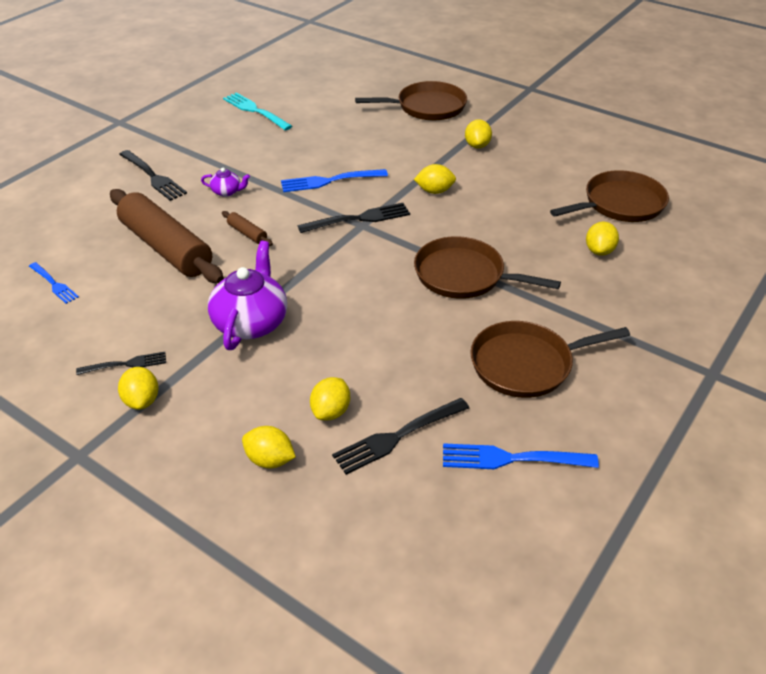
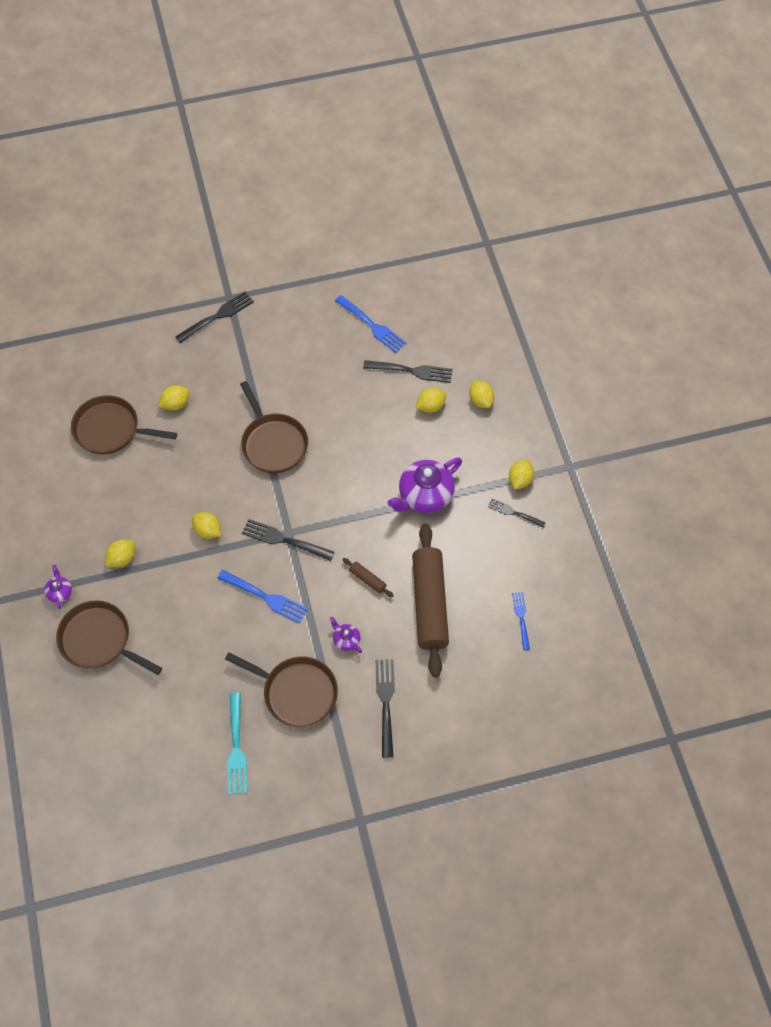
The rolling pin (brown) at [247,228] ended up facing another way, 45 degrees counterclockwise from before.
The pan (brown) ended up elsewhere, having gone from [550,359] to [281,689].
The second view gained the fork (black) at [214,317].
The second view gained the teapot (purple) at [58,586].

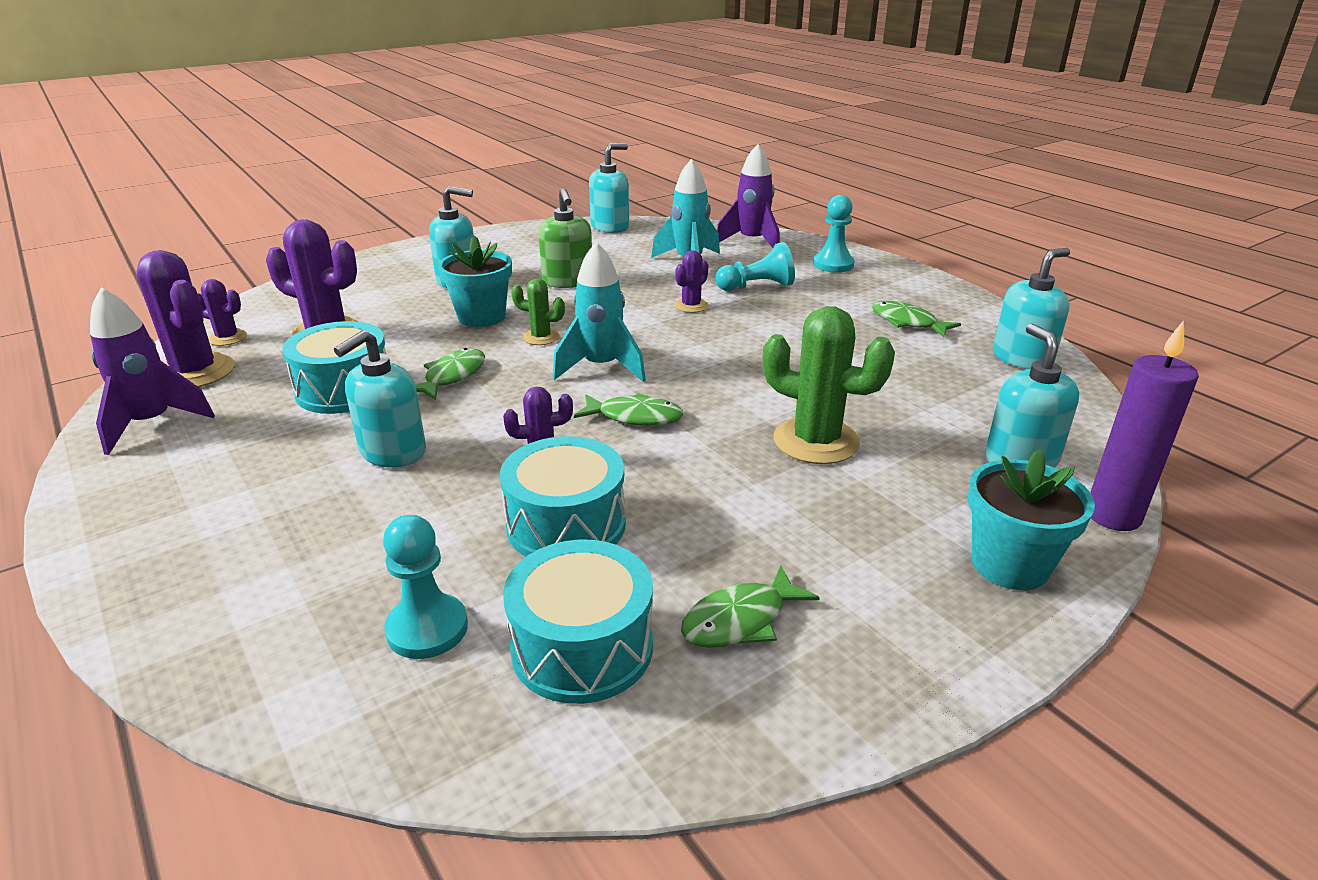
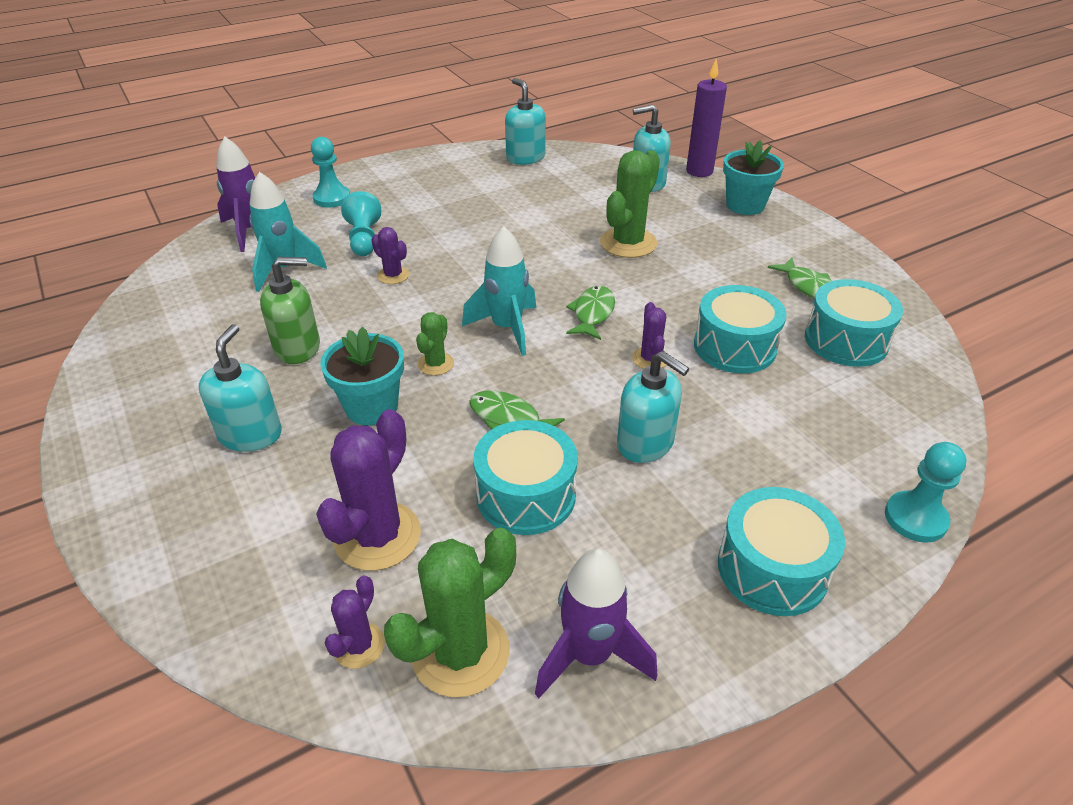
The second view lost the soap dispenser (turquoise) at [609,188].
What was the cactus (purple) at [186,318] turned into the cactus (green) at [450,612].
The second view lost the fish (green) at [916,319].
The pawn (turquoise) ended up elsewhere, having gone from [425,587] to [925,492].
The second view gained the drum (turquoise) at [781,551].

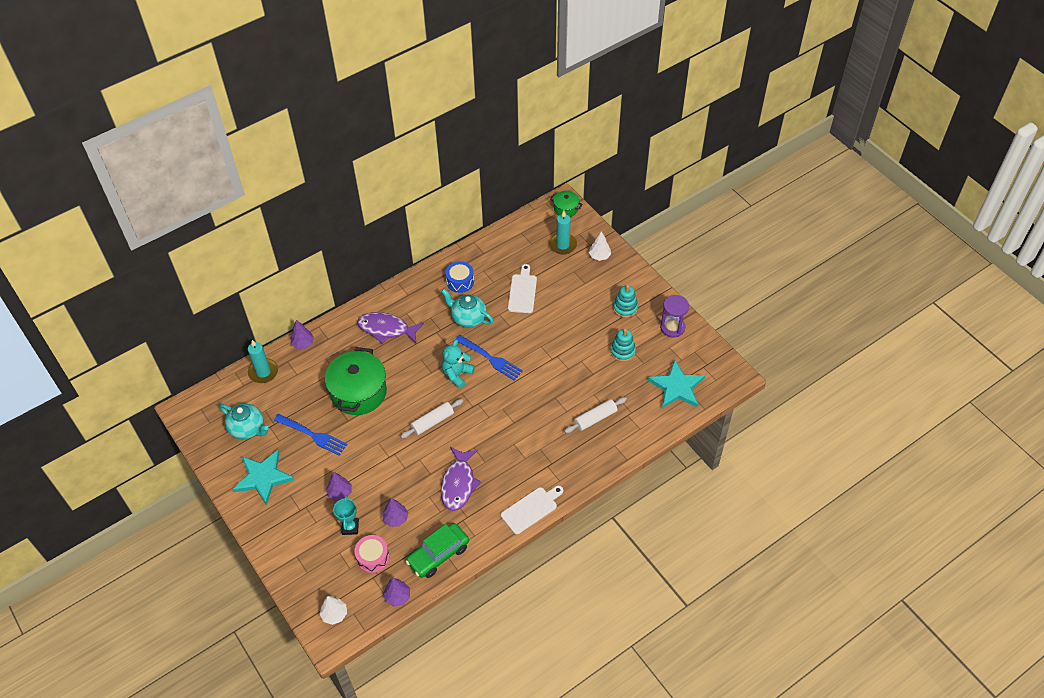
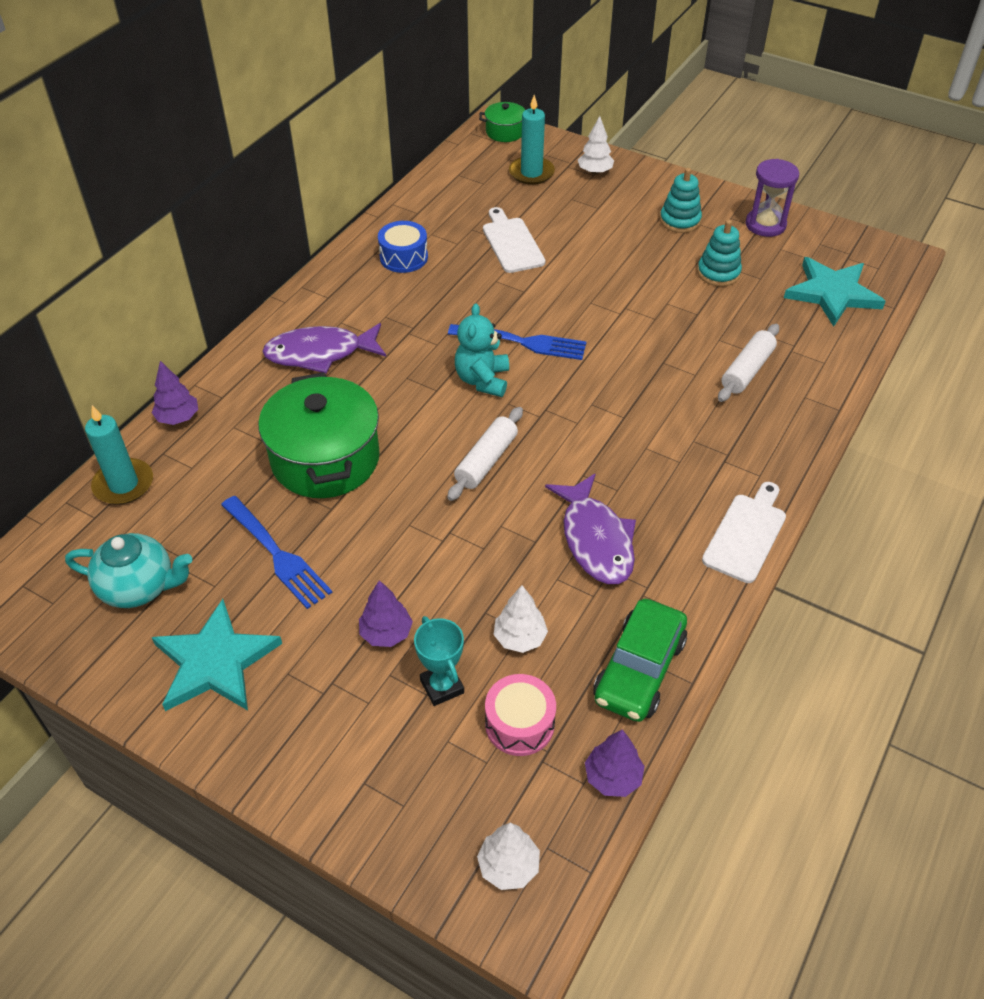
The second view lost the teapot (turquoise) at [467,308].
The fork (blue) at [311,435] ended up facing another way, 45 degrees clockwise from before.
What was the tree (purple) at [395,512] turned into the tree (white) at [521,619].

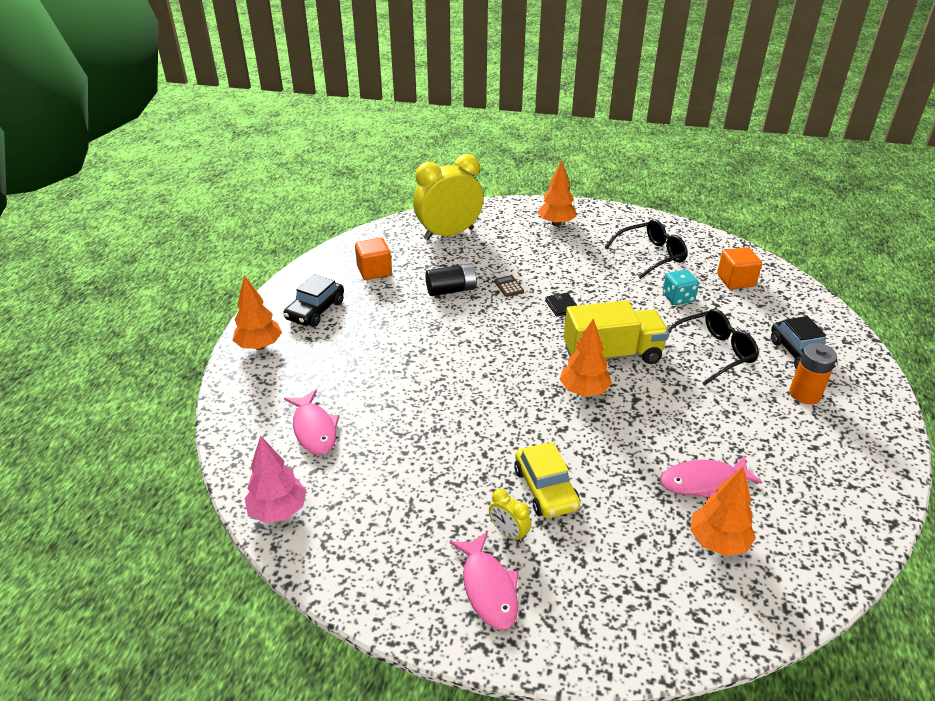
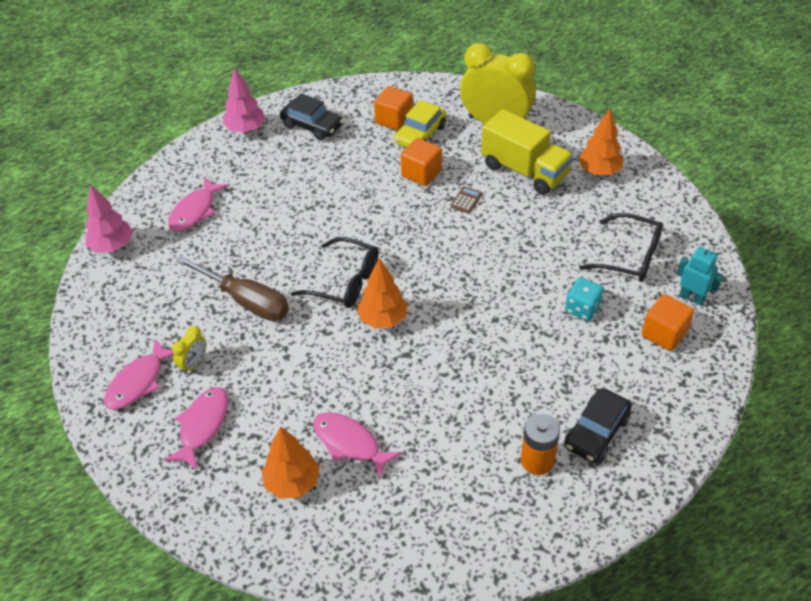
Where the battery (black) stood at [451,280], the cube (orange) came to stand at [421,162].
The car (black) at [314,300] ended up facing another way, 135 degrees counterclockwise from before.
What was the tree (orange) at [257,312] turned into the tree (pink) at [244,100].
The second view lost the wallet (black) at [561,304].
The truck (yellow) ended up elsewhere, having gone from [616,332] to [527,152].
The glasses (black) ended up elsewhere, having gone from [713,347] to [334,272].
The car (yellow) ended up elsewhere, having gone from [547,480] to [420,124].
The clock (yellow) at [510,516] ended up facing another way, 150 degrees counterclockwise from before.
The second view gained the robot (turquoise) at [700,275].
The second view gained the screwdriver (brown) at [232,288].
The second view gained the fish (pink) at [196,428].

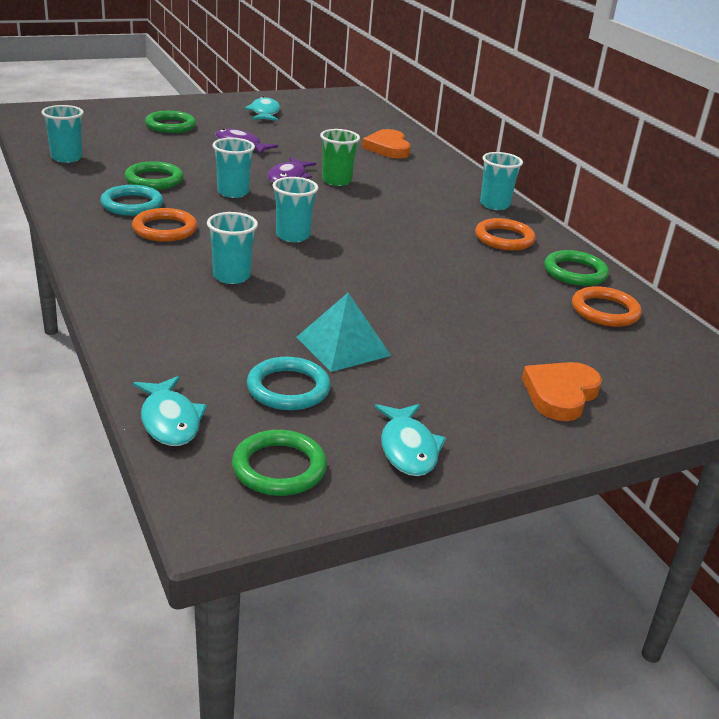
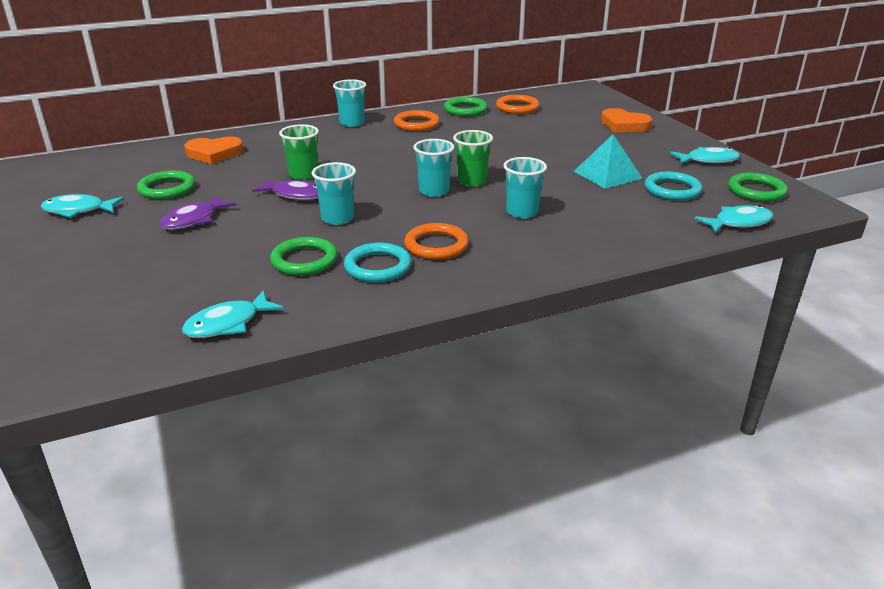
Where the cup (turquoise) stood at [62,134], the fish (turquoise) came to stand at [233,314].
The ring (green) ended up elsewhere, having gone from [170,122] to [166,184].
The second view gained the cup (green) at [473,158].

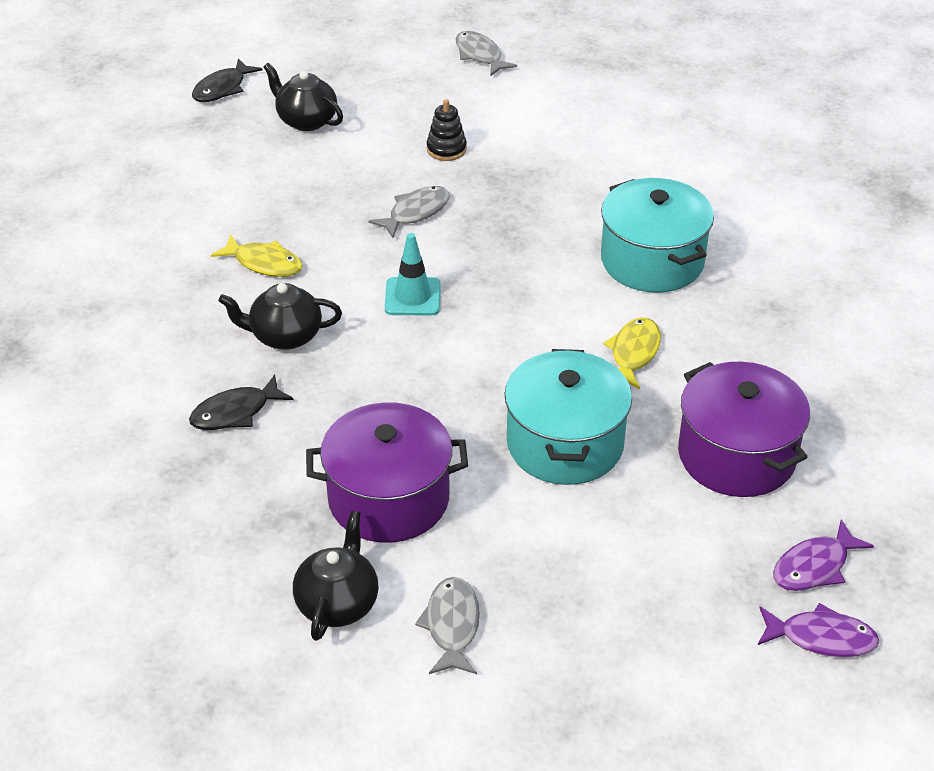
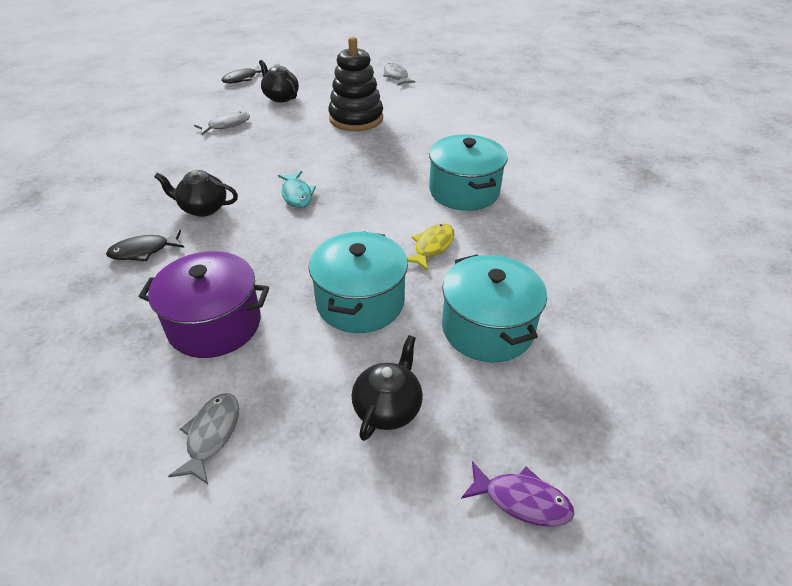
The size of the stacking toy (black) at [447,130] changed by a factor of 2.18.
The fish (grey) ended up elsewhere, having gone from [409,212] to [222,123].
Where the traffic cone (turquoise) stood at [413,274], the fish (turquoise) came to stand at [297,189].
The second view lost the fish (yellow) at [257,255].
What was the pot (purple) at [744,429] turned into the pot (turquoise) at [494,308].
The teapot (black) ended up elsewhere, having gone from [335,576] to [387,388].
The second view lost the fish (purple) at [823,555].

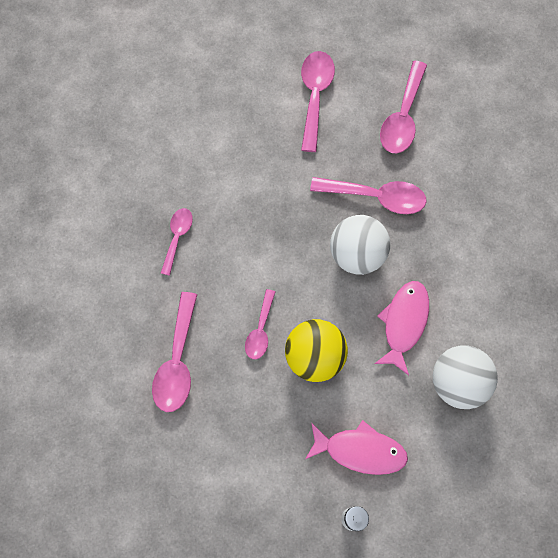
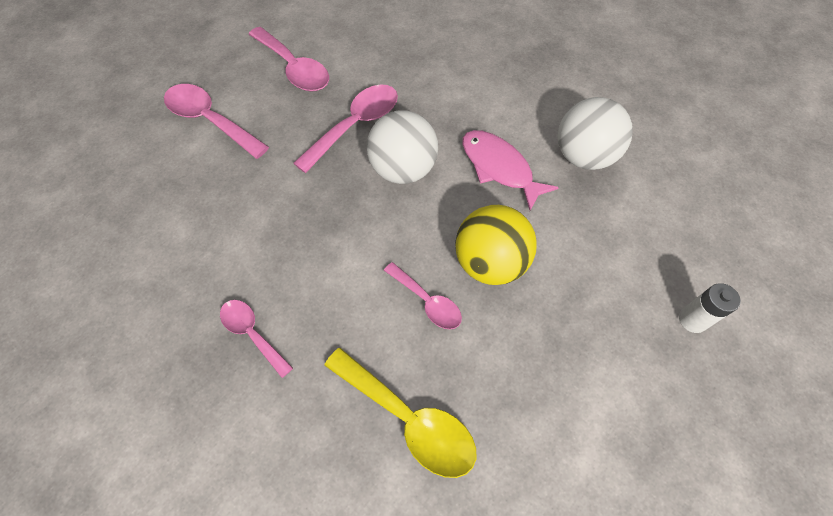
What was the spoon (pink) at [174,352] turned into the spoon (yellow) at [400,413].
The second view lost the fish (pink) at [356,447].

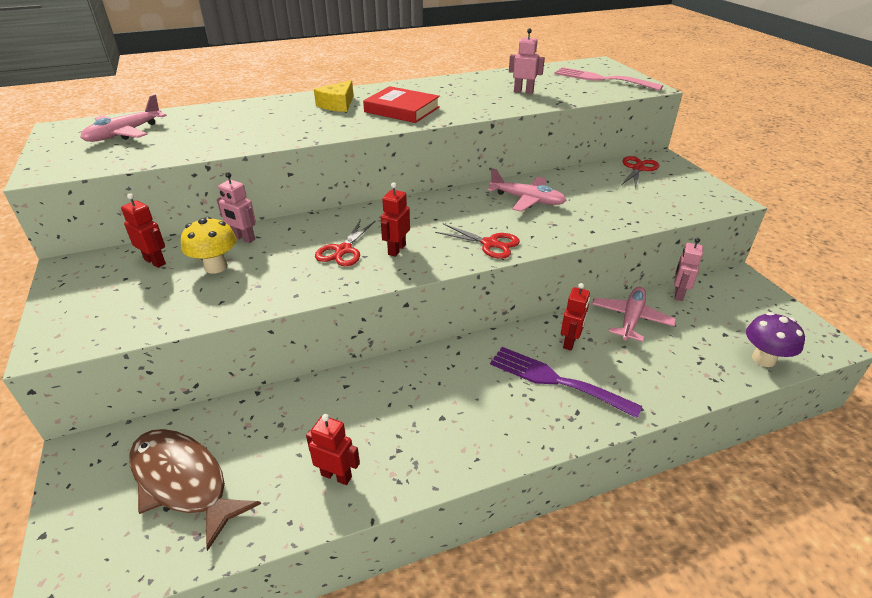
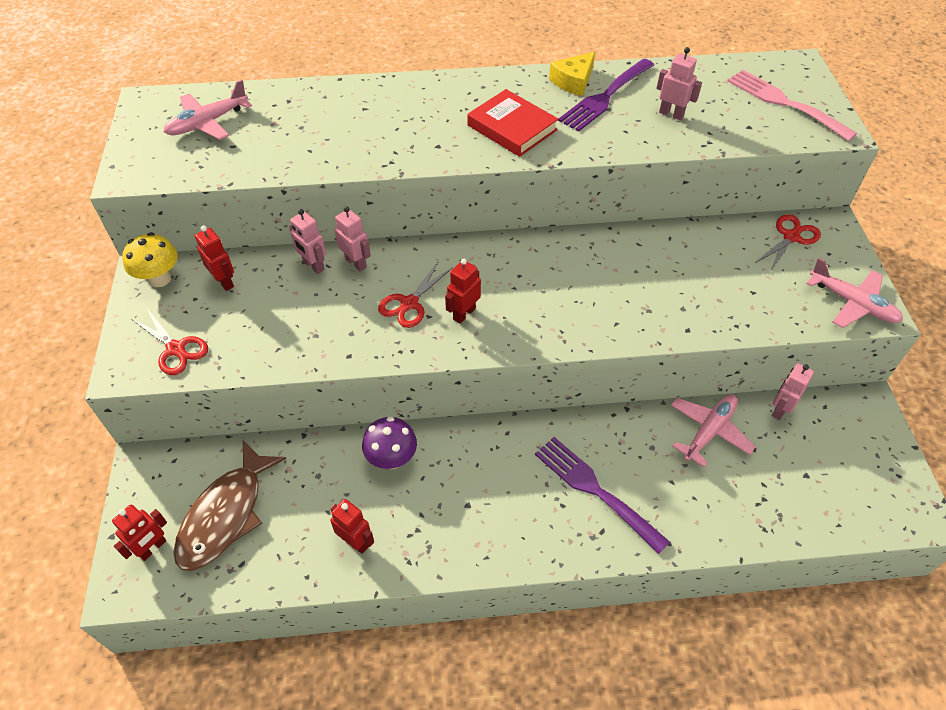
The cheese (yellow) ended up elsewhere, having gone from [334,96] to [572,74].
The plane (pink) ended up elsewhere, having gone from [527,190] to [854,293].
The mushroom (yellow) ended up elsewhere, having gone from [209,245] to [150,259].
The scissors (red) ended up elsewhere, having gone from [477,241] to [169,342].
The robot (red) ended up elsewhere, having gone from [575,317] to [139,533].
The mushroom (purple) ended up elsewhere, having gone from [775,339] to [389,443].
The fish (brown) at [195,490] ended up facing another way, 120 degrees counterclockwise from before.
The second view gained the fork (purple) at [606,95].
The second view gained the robot (pink) at [353,239].

